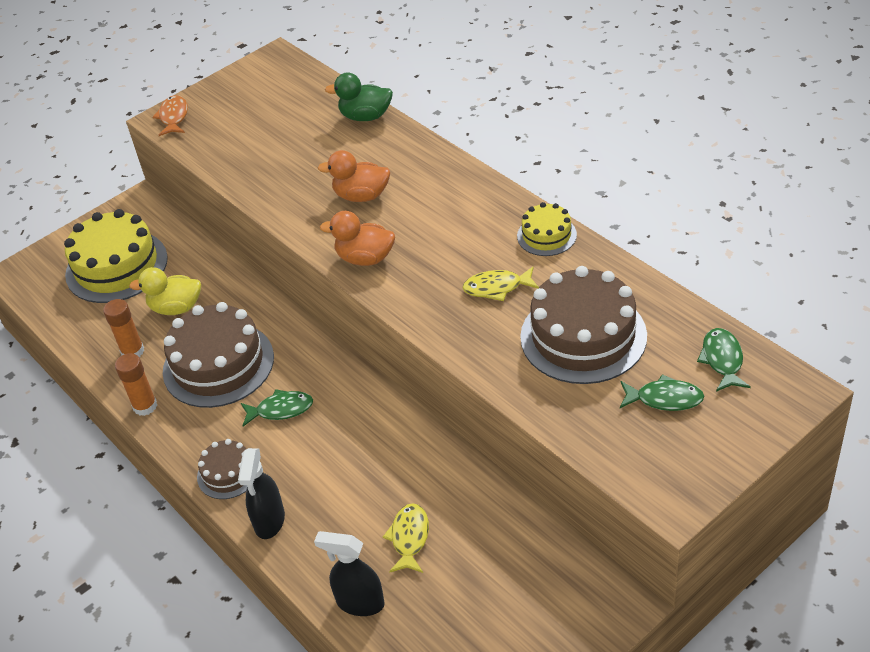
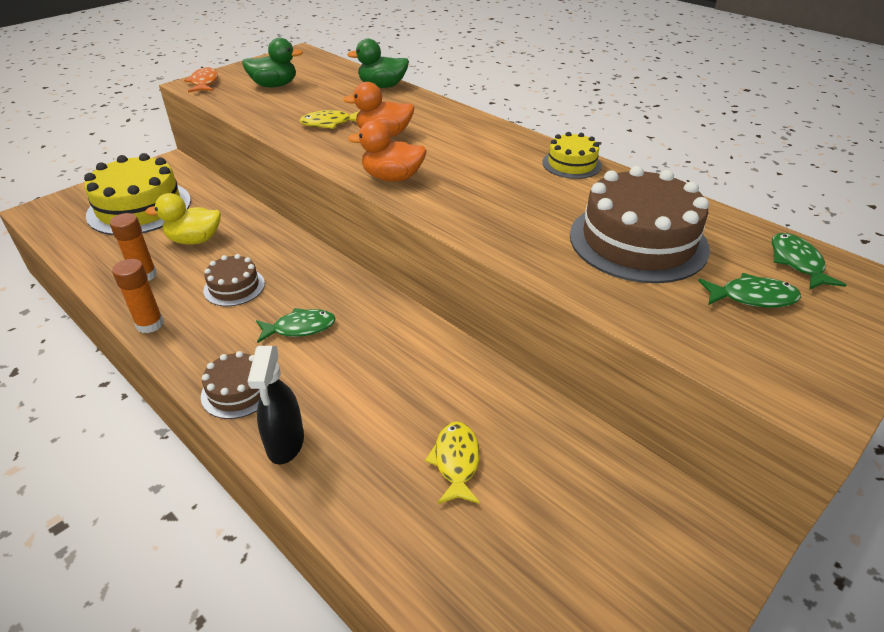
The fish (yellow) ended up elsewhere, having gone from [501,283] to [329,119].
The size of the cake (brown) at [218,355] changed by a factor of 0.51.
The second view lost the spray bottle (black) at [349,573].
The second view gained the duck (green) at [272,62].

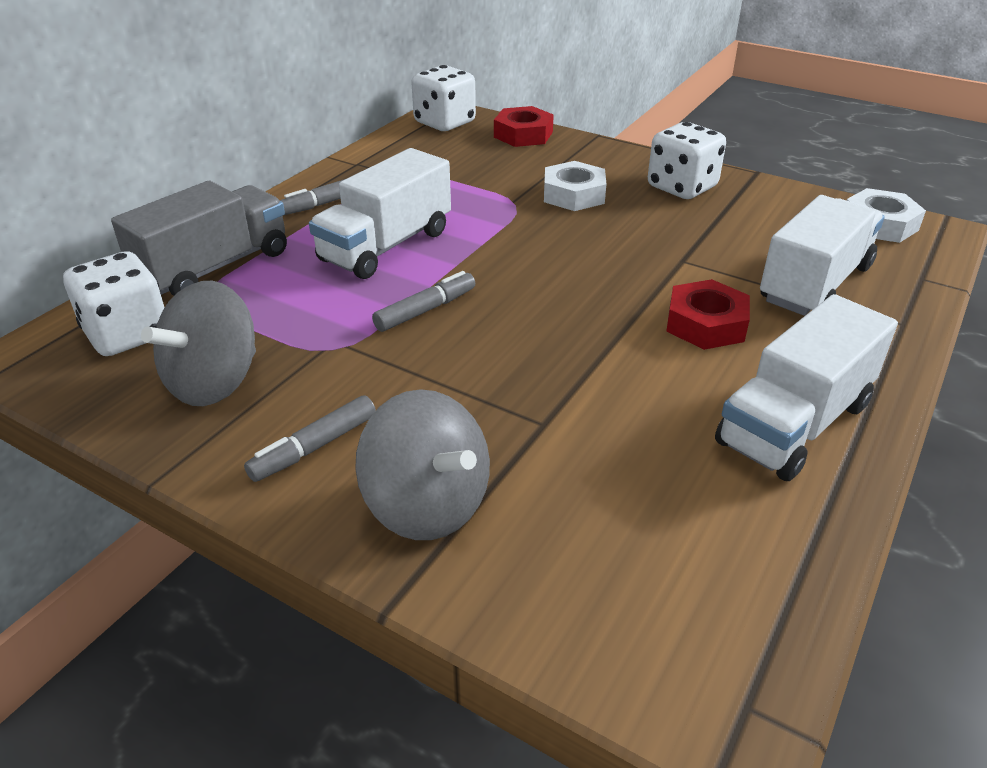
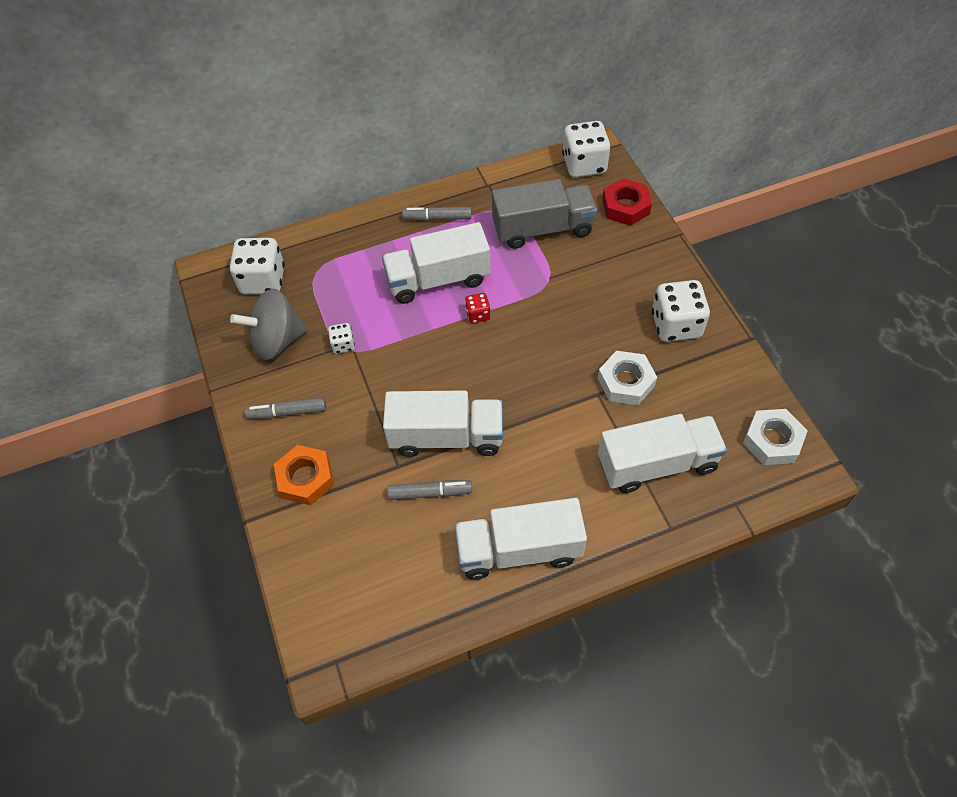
The nut (white) ended up elsewhere, having gone from [575,186] to [627,378].
The truck (grey) ended up elsewhere, having gone from [199,238] to [544,214].
The marker (grey) ended up elsewhere, having gone from [423,301] to [429,490].
The second view lost the nut (red) at [708,314].
Where the spinning top (grey) stood at [422,464], the nut (orange) came to stand at [304,475].
The second view gained the dice (red) at [477,308].
The second view gained the dice (white) at [341,338].
The second view gained the truck (white) at [443,423].

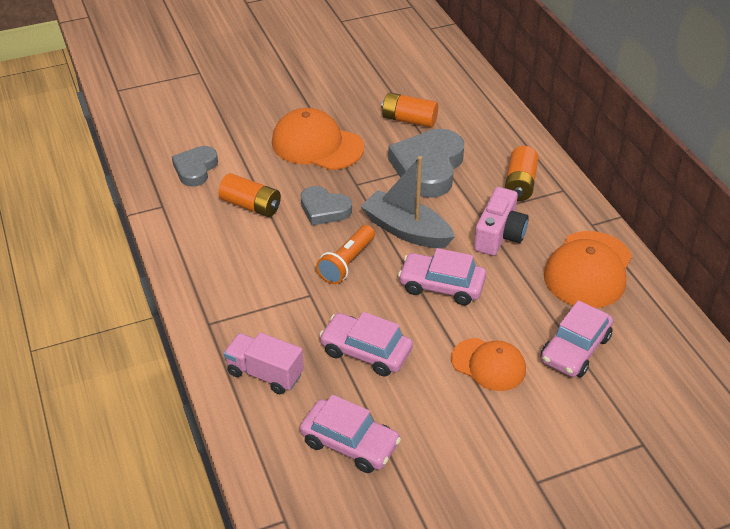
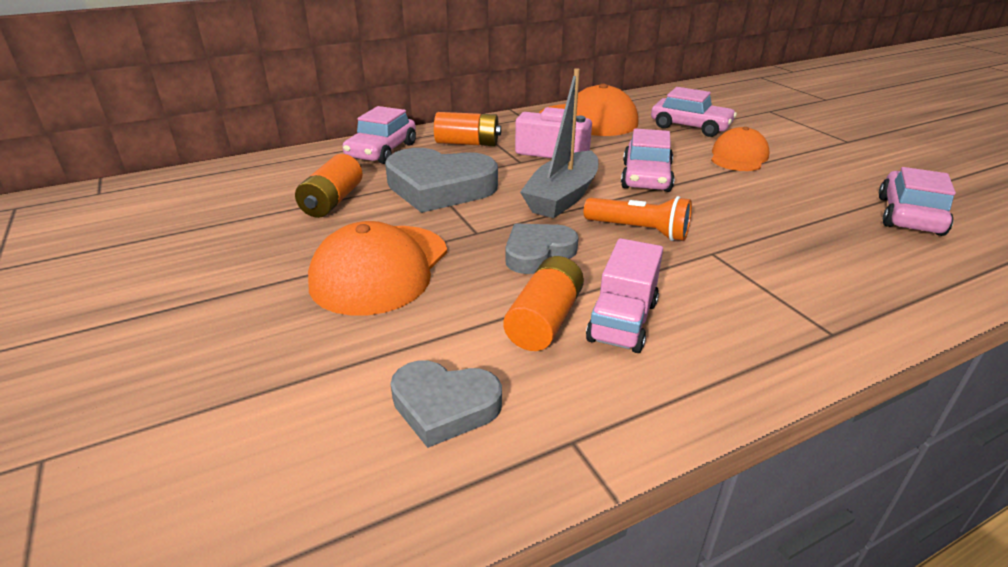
The heart (grey) at [326,205] ended up facing another way, 150 degrees counterclockwise from before.
The car (pink) ended up elsewhere, having gone from [366,344] to [379,135].
The truck (pink) ended up elsewhere, having gone from [264,363] to [624,295].

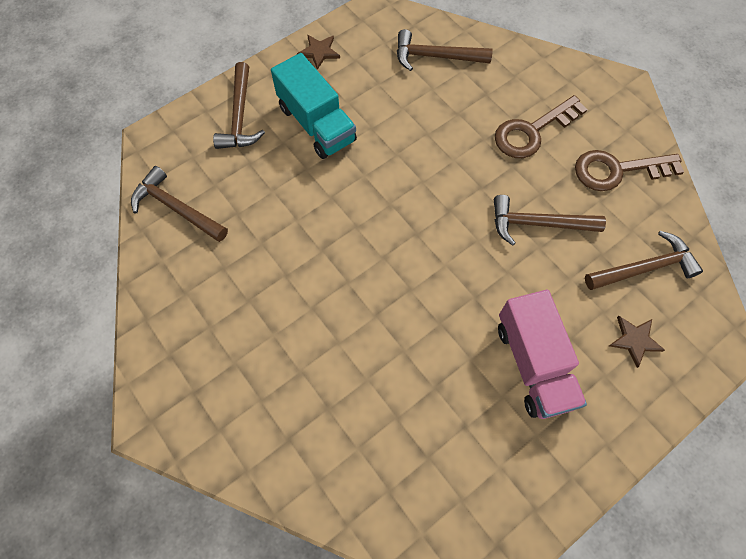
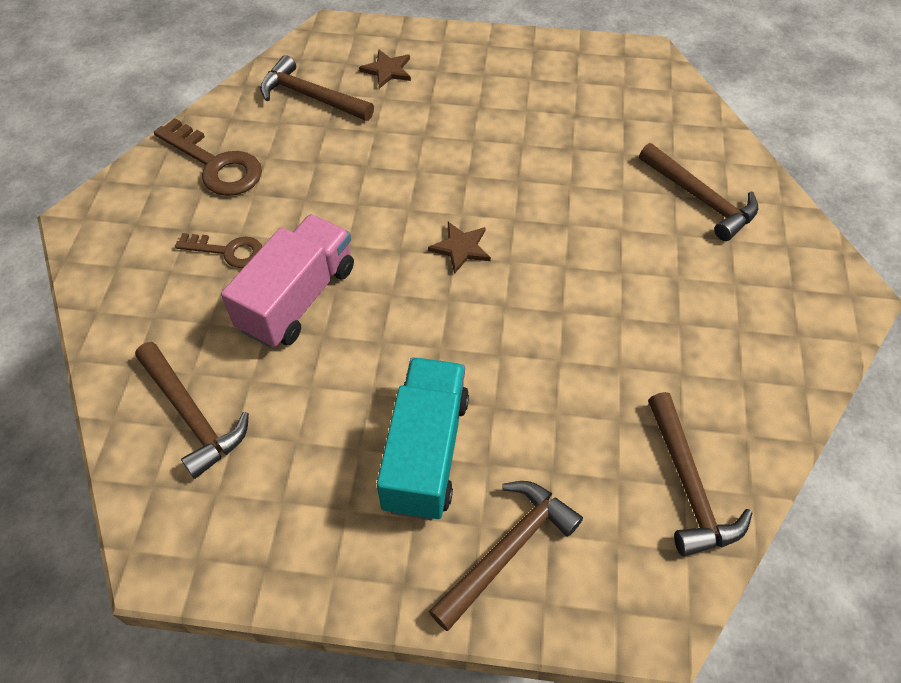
The star (brown) ended up elsewhere, having gone from [318,52] to [459,248].
The size of the key (brown) at [541,126] changed by a factor of 0.62.
The hammer (brown) ended up elsewhere, having gone from [550,220] to [698,192].
The truck (pink) ended up elsewhere, having gone from [542,354] to [287,281].

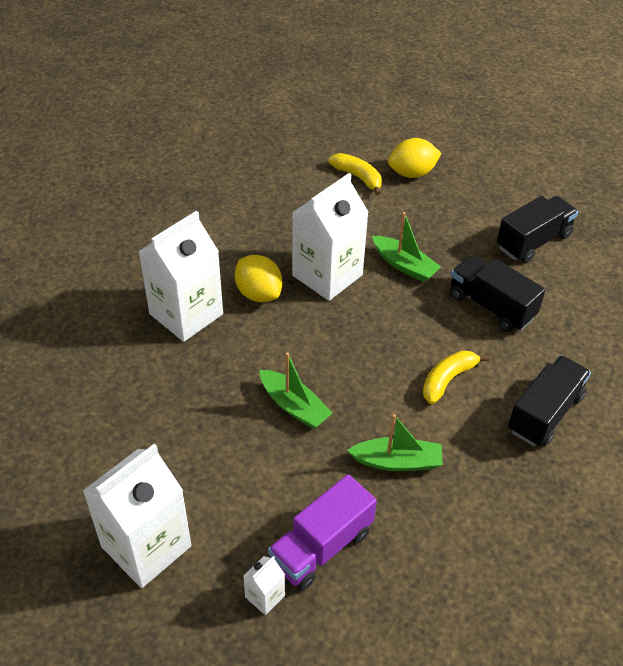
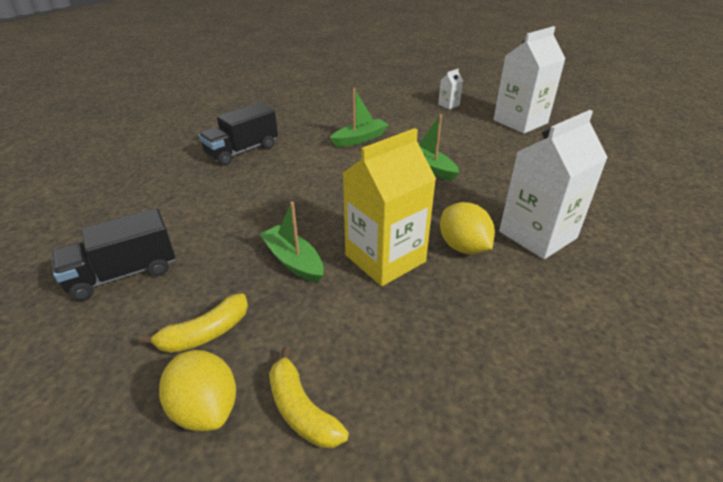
The lemon (yellow) at [415,158] ended up facing another way, 60 degrees clockwise from before.
What was the carton (white) at [330,237] turned into the carton (yellow) at [389,207].
The second view lost the truck (black) at [497,293].
The banana (yellow) ended up elsewhere, having gone from [456,377] to [193,323].
The boat (green) at [395,442] ended up facing another way, 135 degrees clockwise from before.
The second view lost the truck (purple) at [322,532].

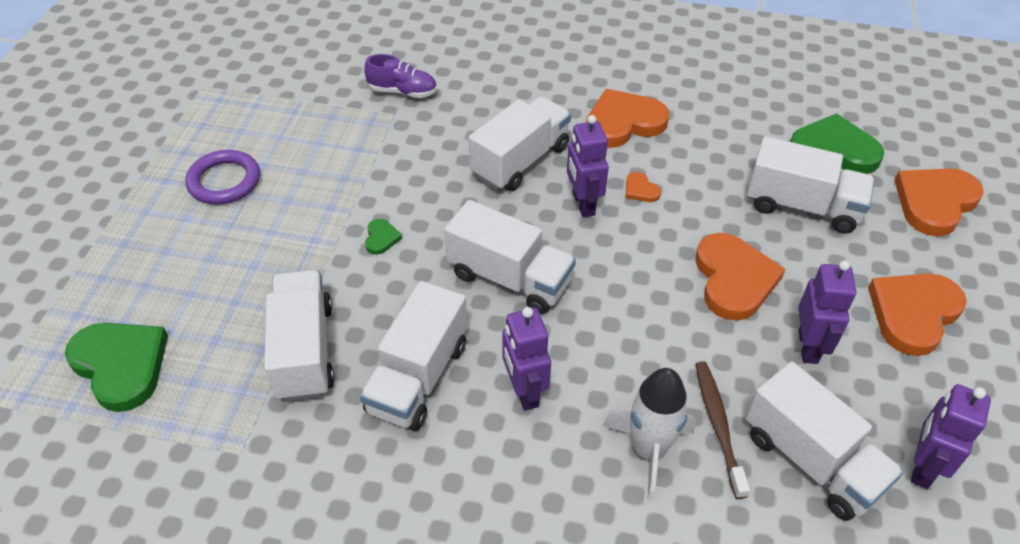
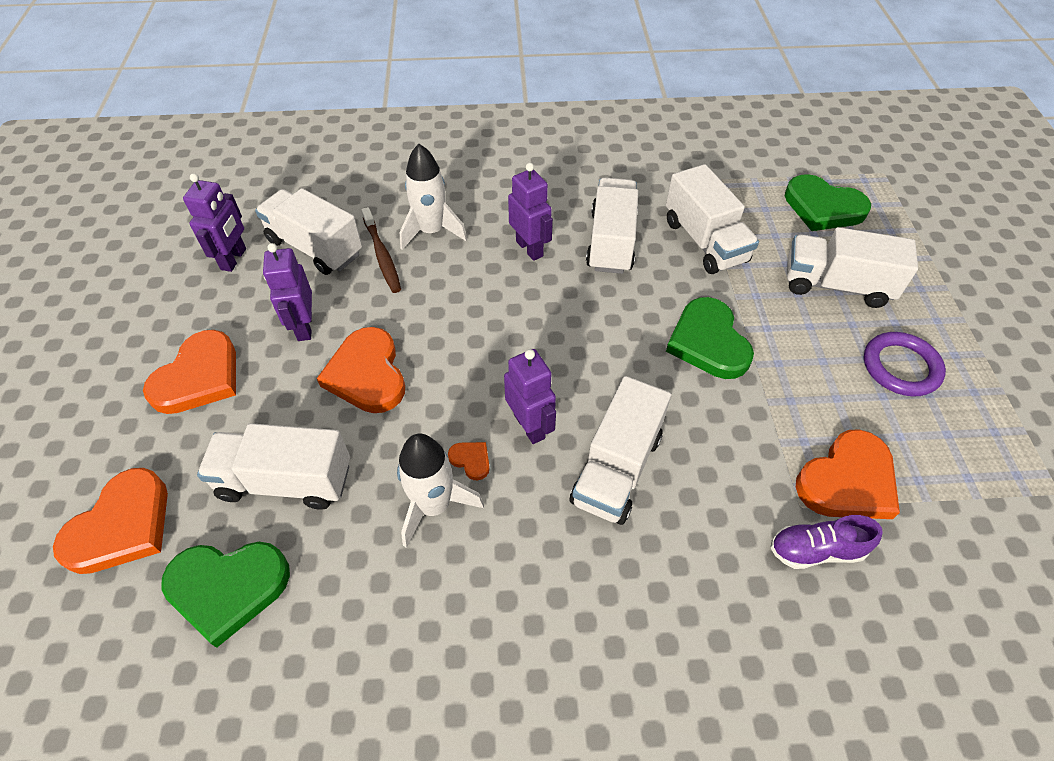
The heart (orange) ended up elsewhere, having gone from [627,118] to [848,474].
The truck (white) ended up elsewhere, having gone from [510,257] to [852,267].
The size of the heart (green) at [383,237] changed by a factor of 2.28.
The second view gained the rocket (white) at [440,491].

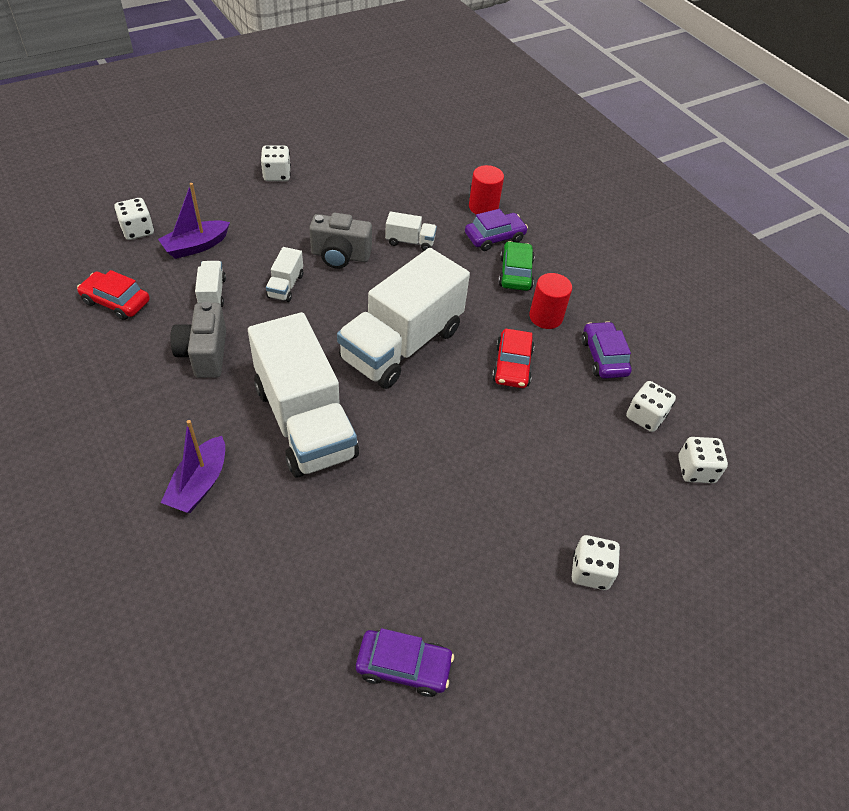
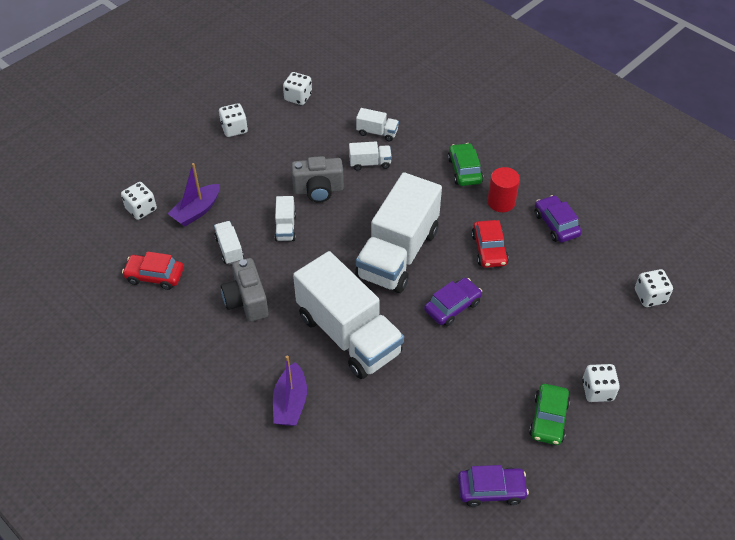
The second view lost the cylinder (red) at [486,189].
The car (purple) ended up elsewhere, having gone from [496,230] to [453,302].
The dice (white) ended up elsewhere, having gone from [651,406] to [297,88].
The second view gained the truck (white) at [377,124].
The second view gained the car (green) at [549,414].

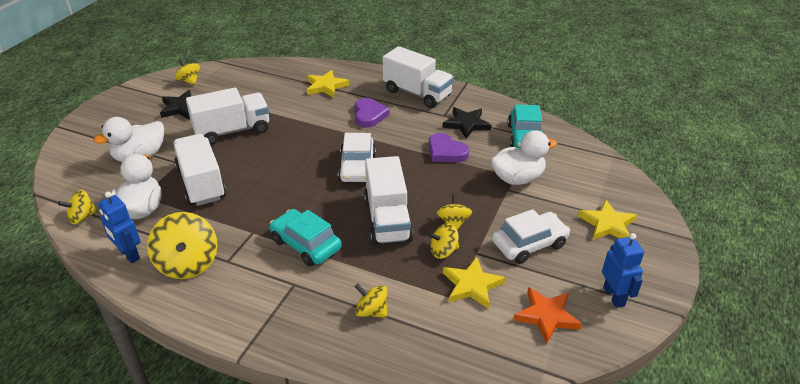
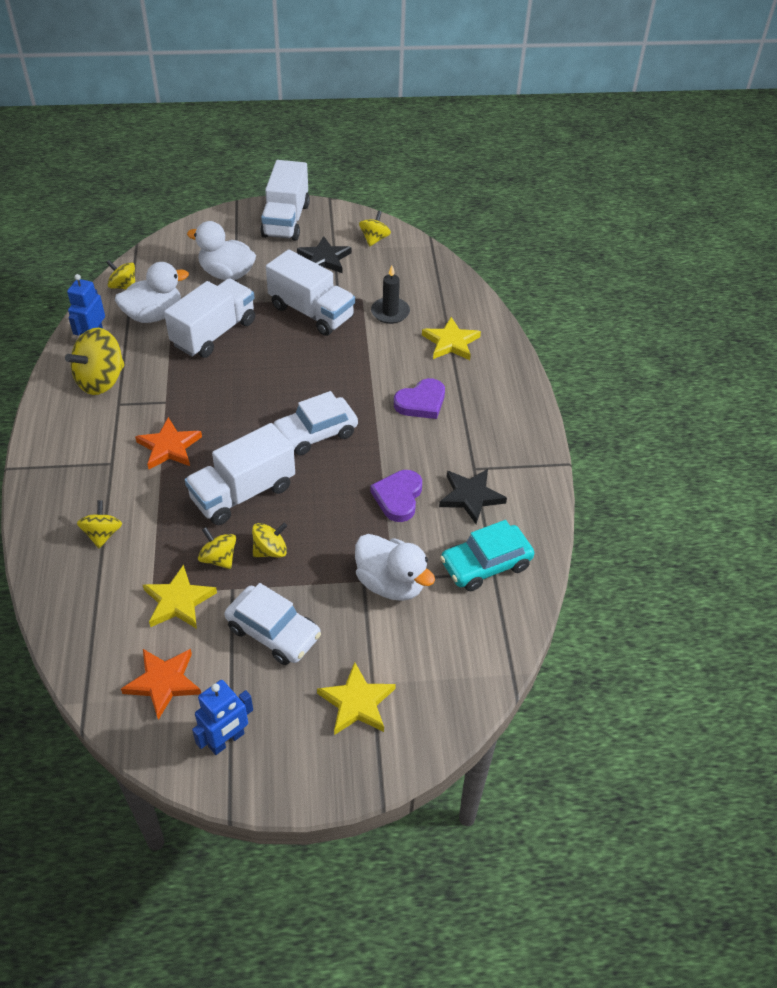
The truck (white) ended up elsewhere, having gone from [418,77] to [285,200].
Where the car (turquoise) stood at [306,238], the star (orange) came to stand at [168,443].
The second view gained the candle (black) at [390,294].

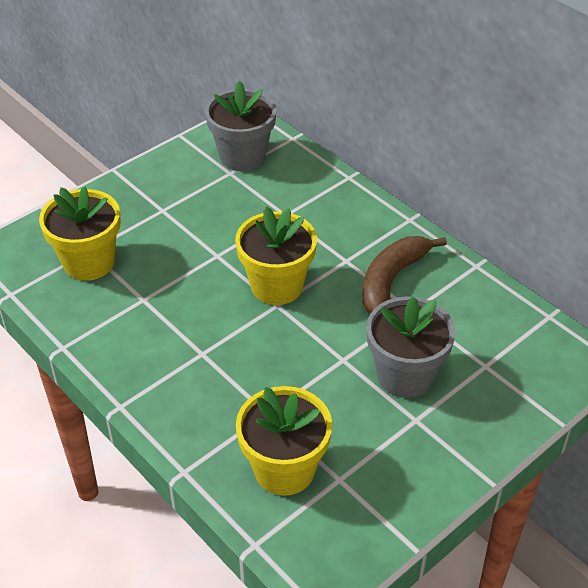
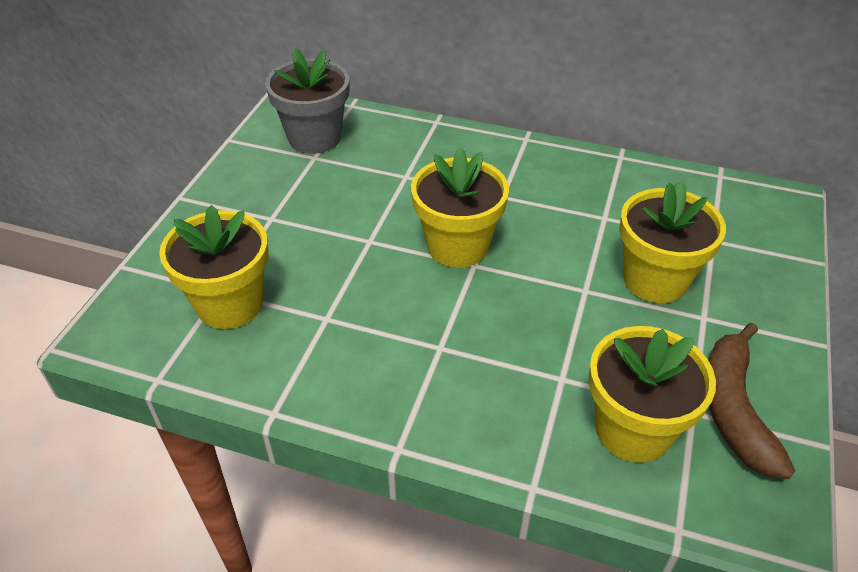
The banana (brown) ended up elsewhere, having gone from [405,274] to [751,401].
What was the flower pot (grey) at [411,347] turned into the flower pot (yellow) at [672,242].

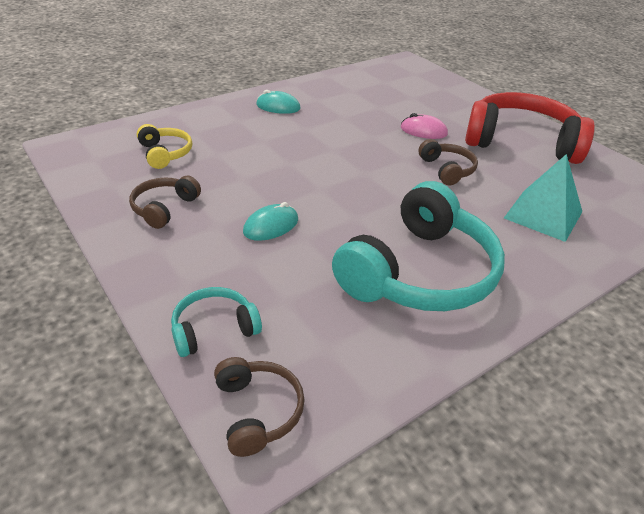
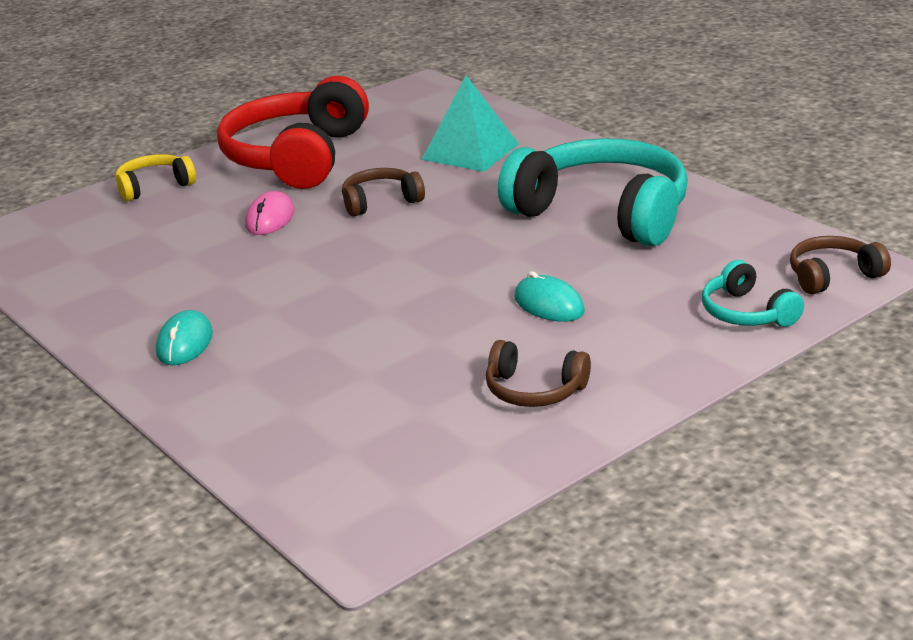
The headphones (yellow) ended up elsewhere, having gone from [164,146] to [155,178].

